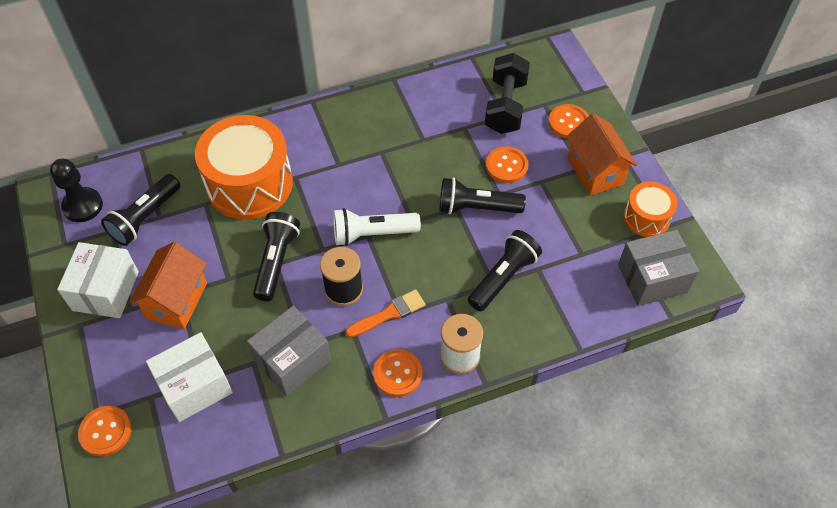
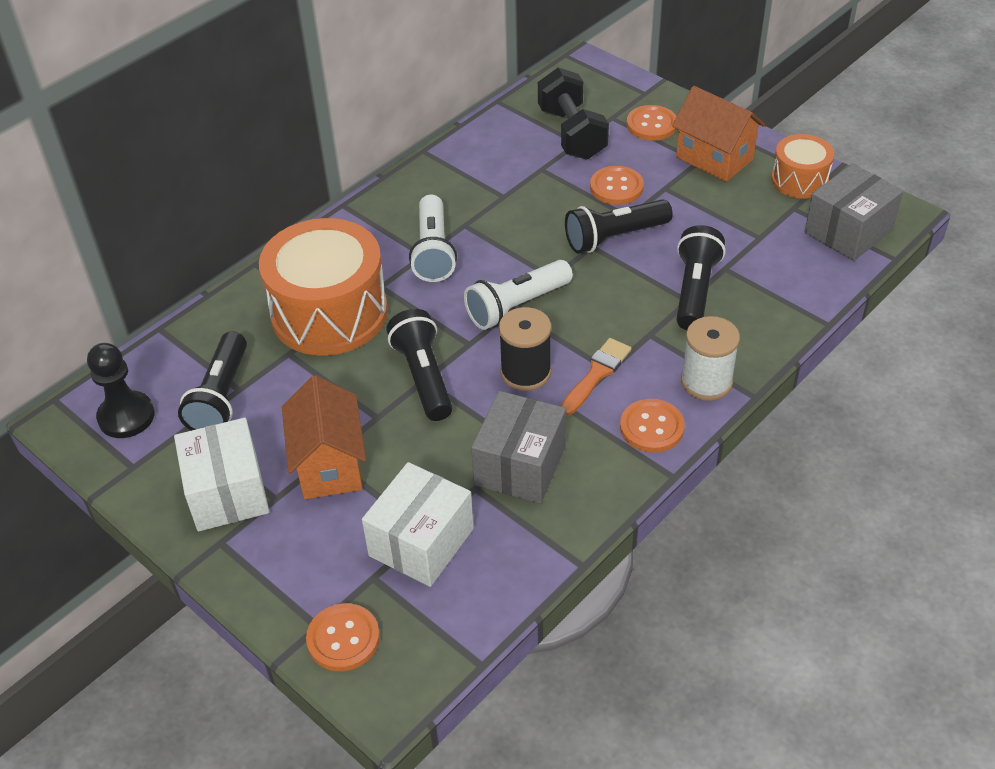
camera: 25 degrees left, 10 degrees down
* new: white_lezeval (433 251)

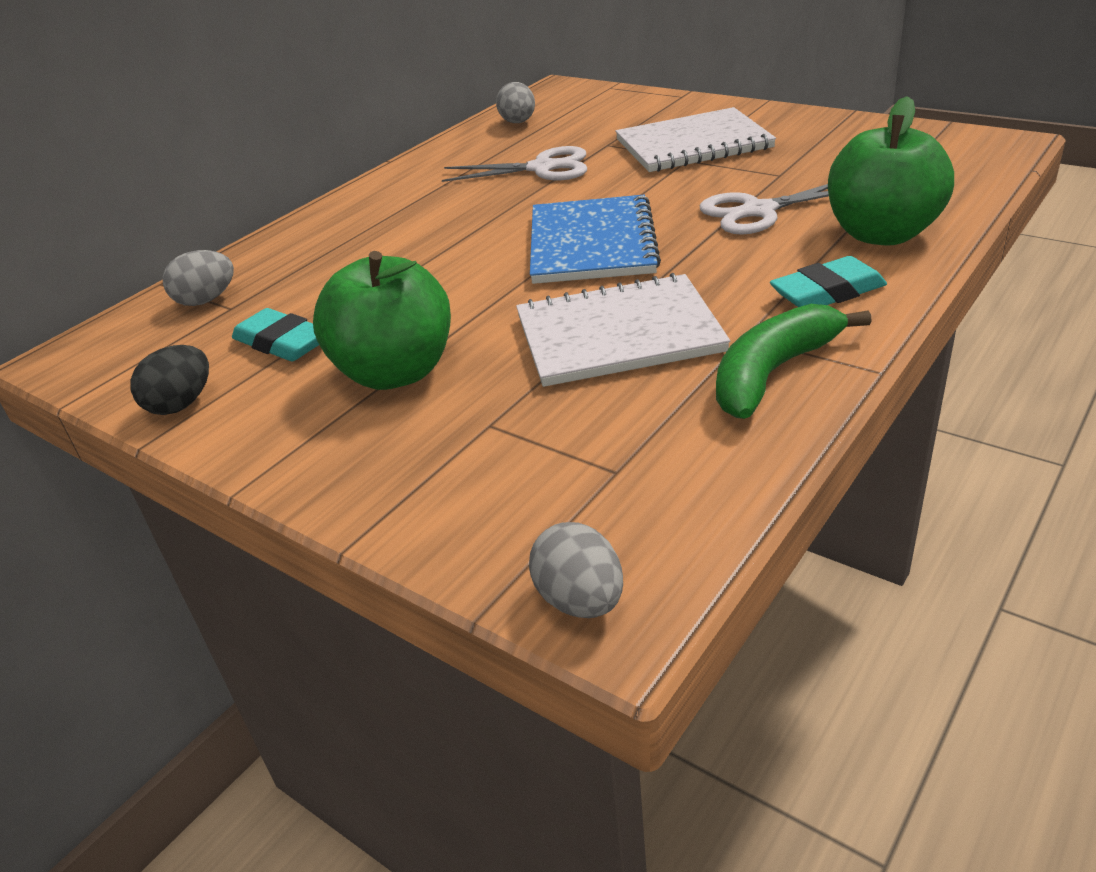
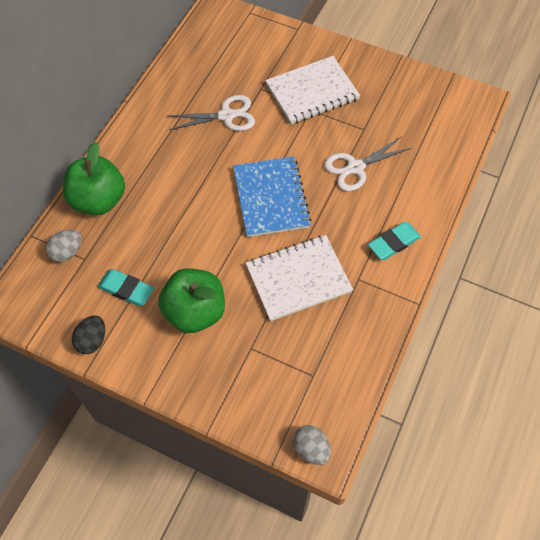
camera: 15 degrees left, 25 degrees up
* gone: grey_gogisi (518 122)
* gone: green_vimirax (773 372)
* shifted: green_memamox (882 234) to (99 200)

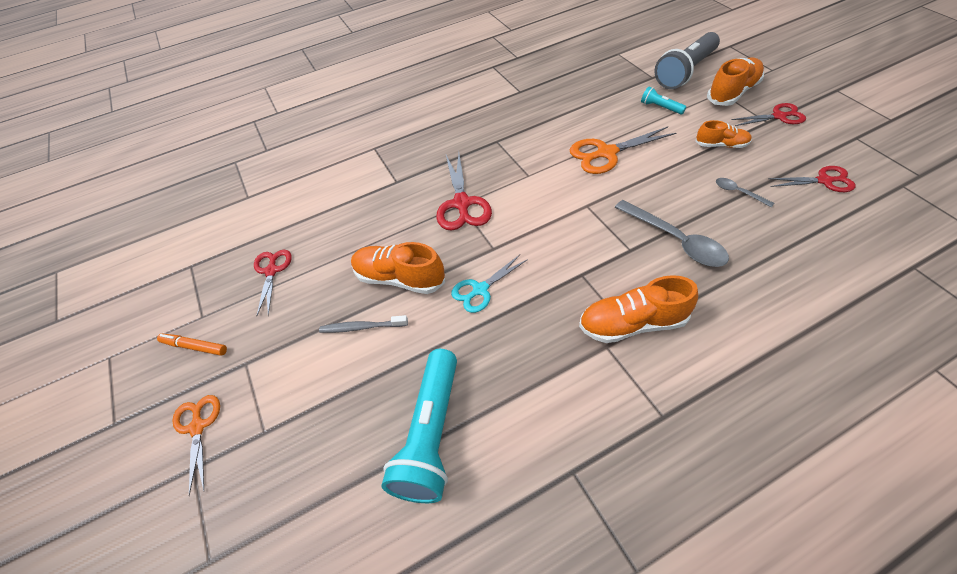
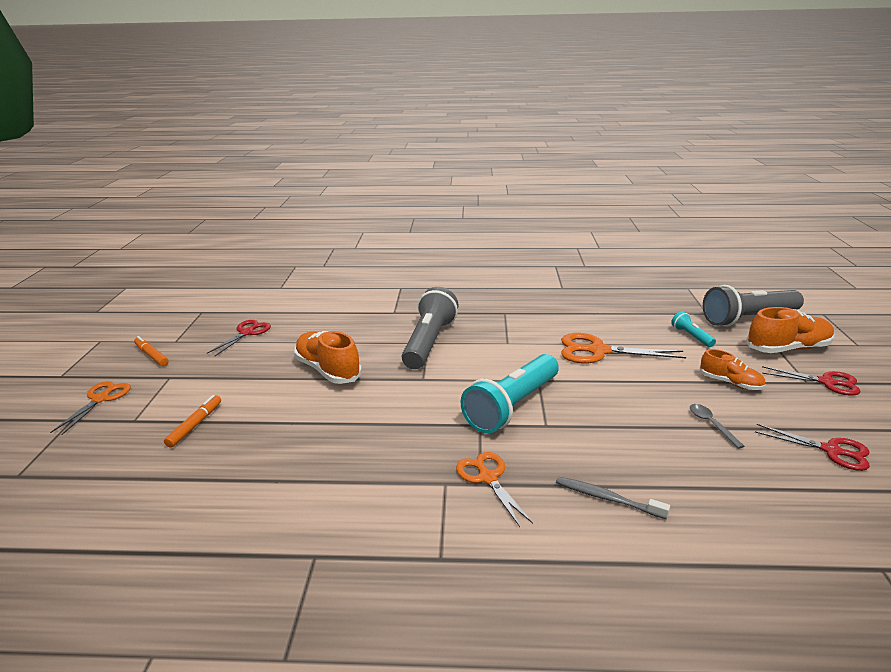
camera: 25 degrees right, 25 degrees down
* shifted: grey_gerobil (362 327) to (607 498)
* shifted: turquoise_lezeval (431 434) to (512 406)
* swapped: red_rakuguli (461 204) to grey_lezeval (429 342)
* gone: turquoise_rakuguli (480 290)
* swapped: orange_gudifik (632 323) to orange_rakuguli (488 478)
* gone: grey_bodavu (675 240)
* new: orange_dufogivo (195 425)

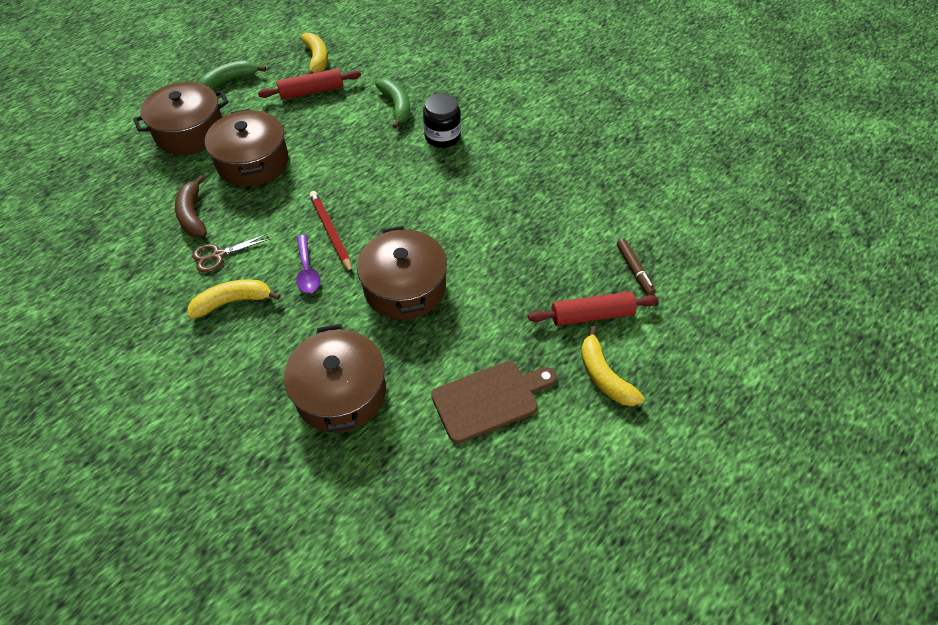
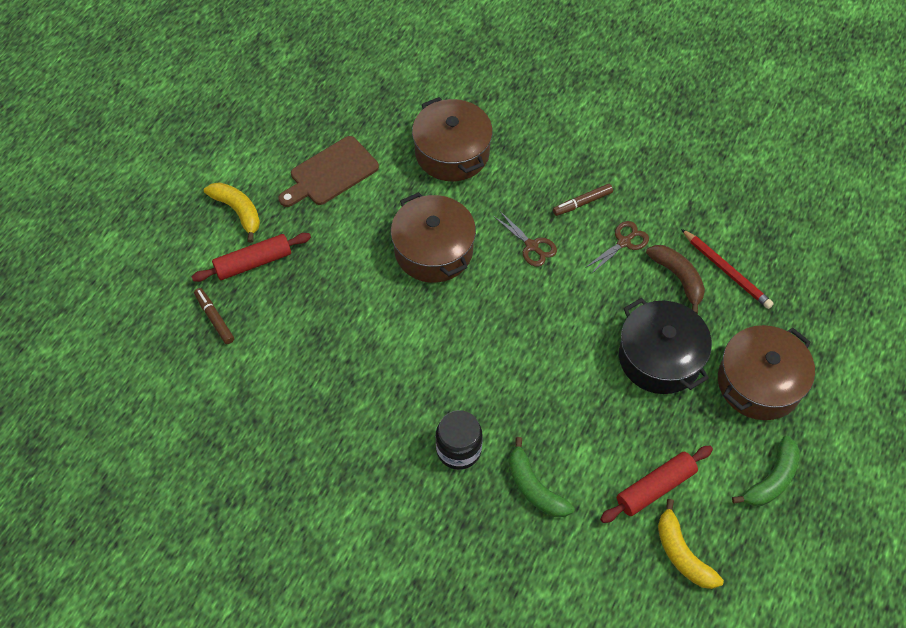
camera: 165 degrees right, 5 degrees up
* swapped: yellow_vimirax (233 301) to brown_dufogivo (582 203)
* repainted: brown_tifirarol (253 162) to black_tifirarol (659 358)
* swapped: purple_bodavu (307 271) to brown_rakuguli (532 246)
* shifted: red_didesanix (331 232) to (726 271)

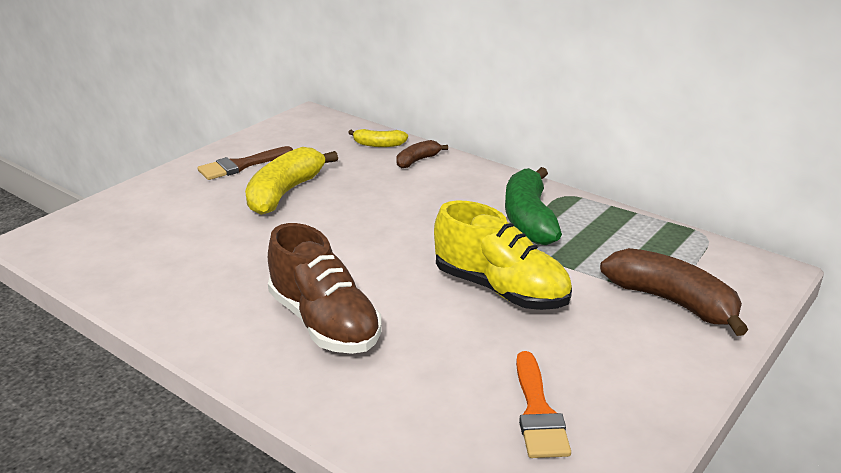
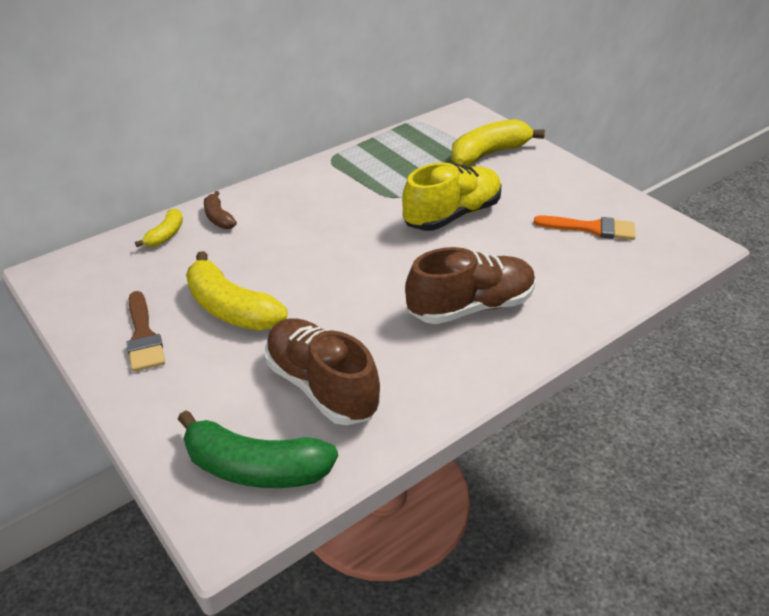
camera: 75 degrees left, 10 degrees up
* shifted: green_vimirax (529 219) to (255 467)
* repainted: brown_vimirax (672 302) to yellow_vimirax (489 154)
* new: brown_gudifik (321 386)

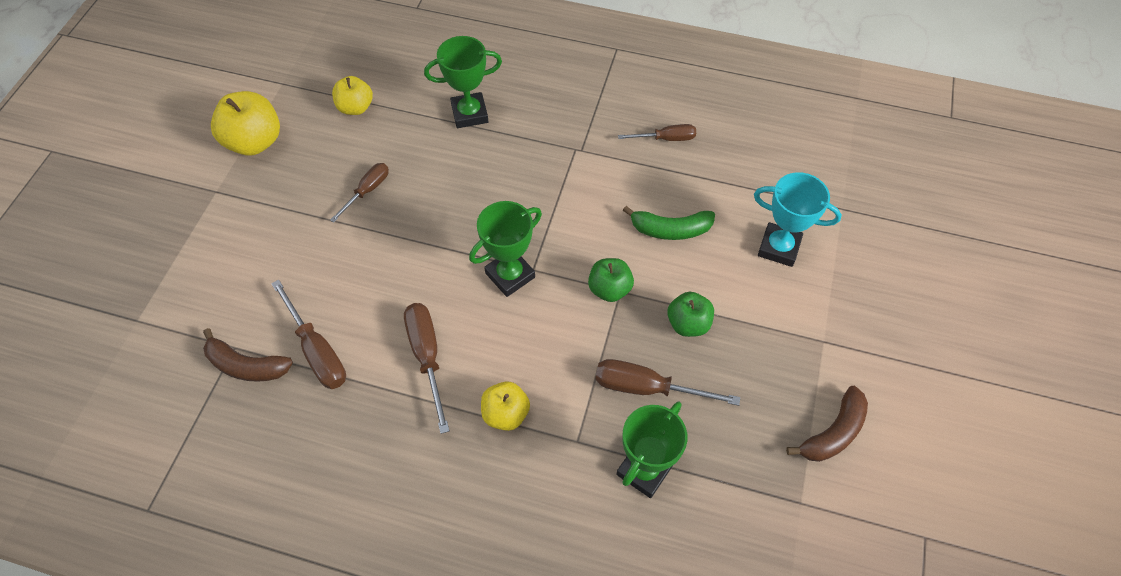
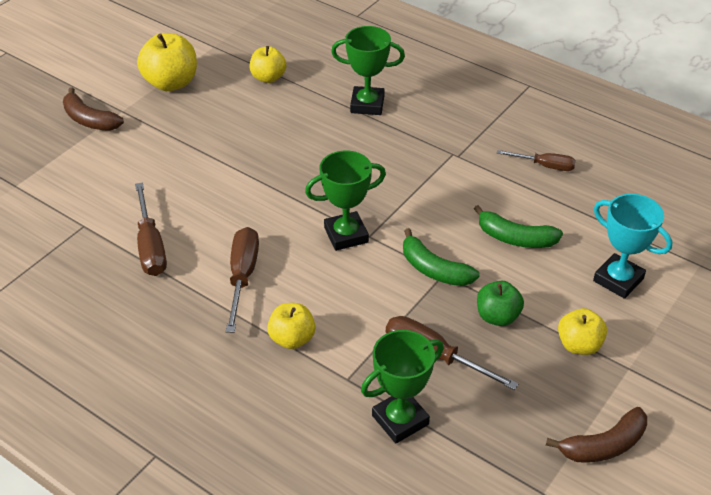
camera: 20 degrees right, 15 degrees down
* shifted: brown_vimirax (246 365) to (89 120)
* gone: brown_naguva (367 191)
* swapped: green_memamox (609 289) to green_vimirax (434 269)
* new: yellow_memamox (579 345)

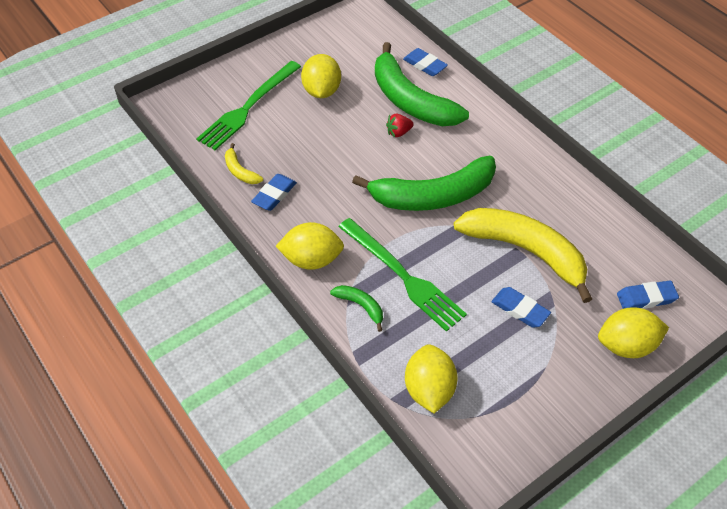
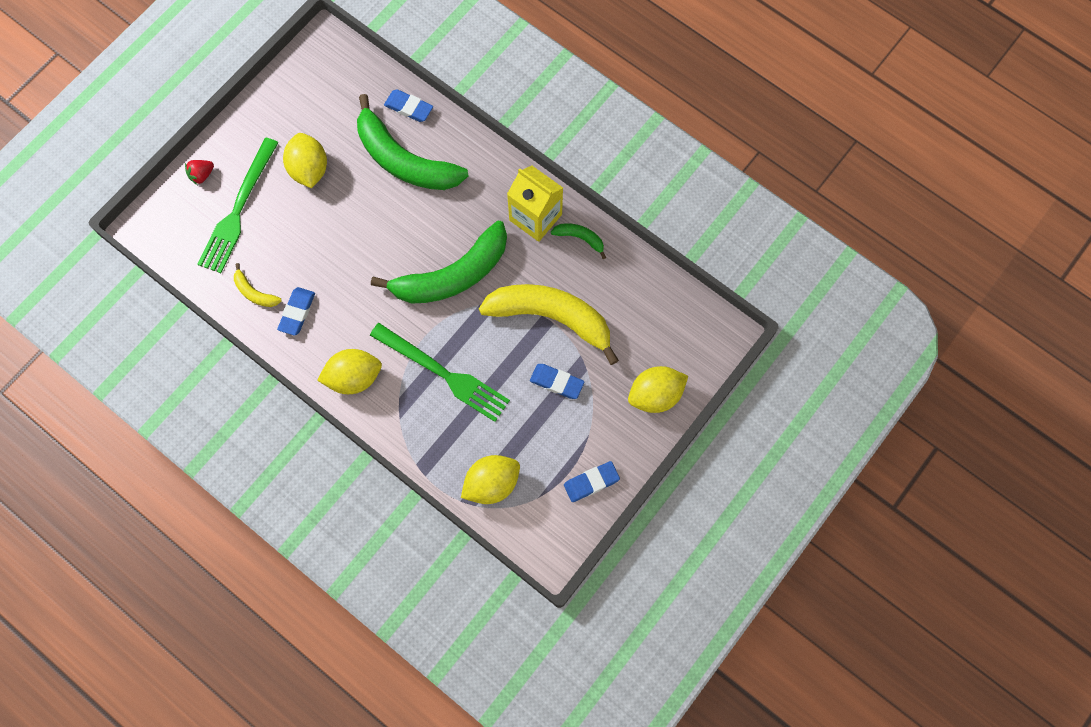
camera: 15 degrees left, 20 degrees up
* shifted: green_vimirax (360 306) to (580 238)
* shifted: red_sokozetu (398 132) to (202 175)
* rotated: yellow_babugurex (429 390) = (491 483) 75 degrees clockwise
* shifted: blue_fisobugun (646 298) to (591 482)
* new: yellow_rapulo (535 217)

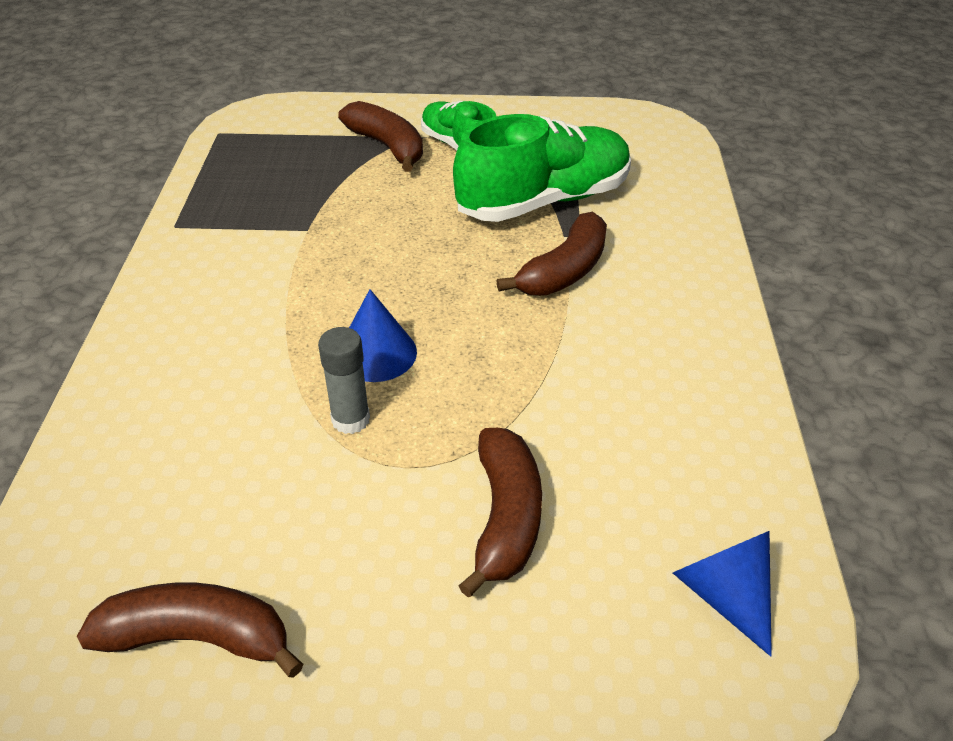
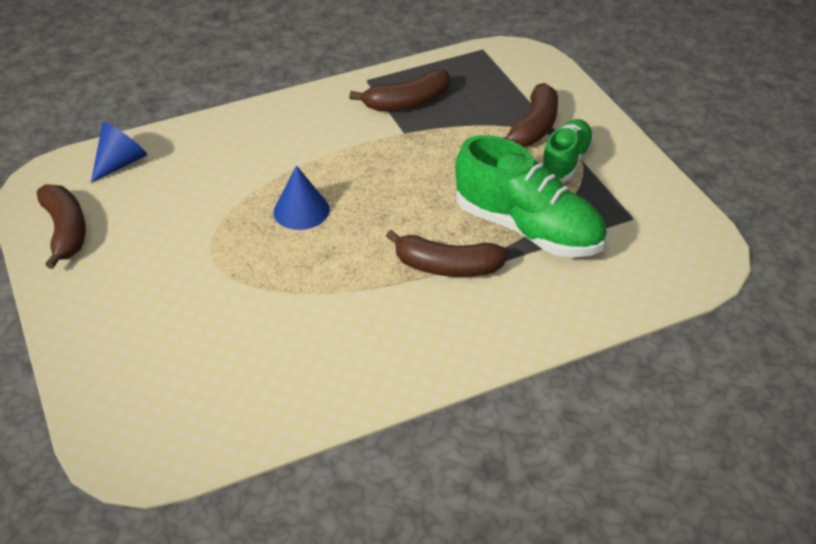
camera: 65 degrees right, 0 degrees up
* gone: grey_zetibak (350 419)
* shifted: brown_vimirax (506 518) to (407 102)
* shifted: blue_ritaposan (724 594) to (121 163)

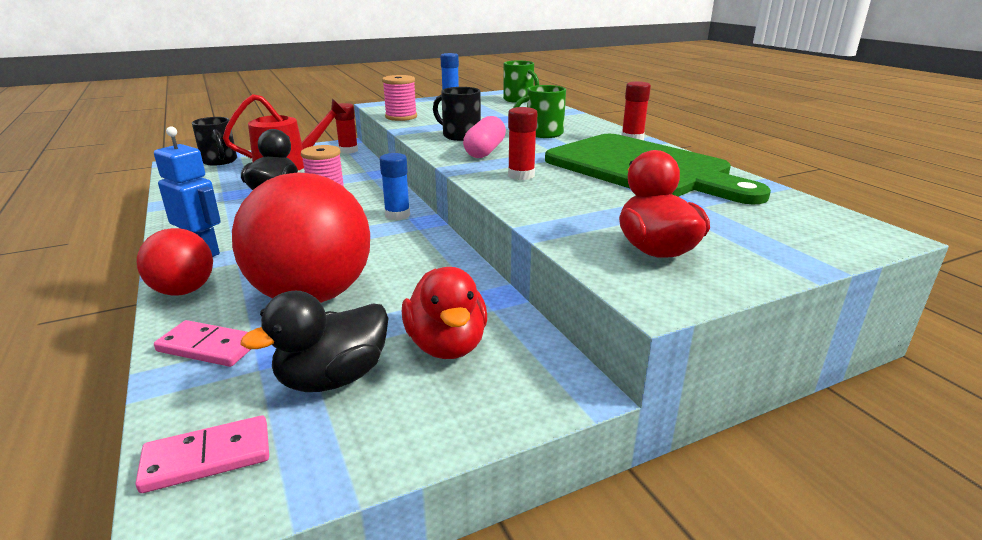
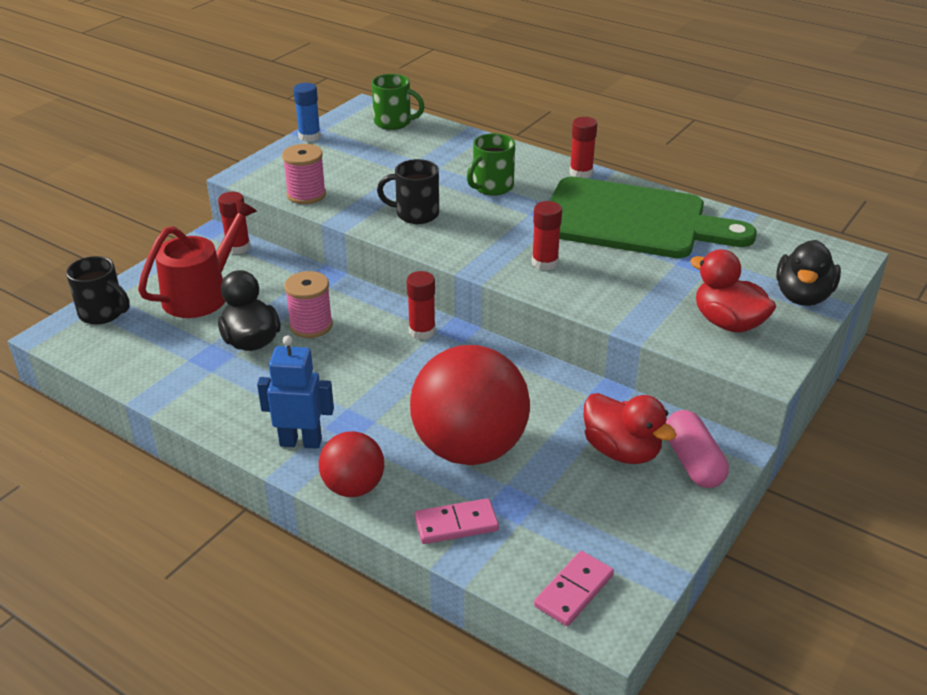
camera: 30 degrees left, 10 degrees up
* shifted: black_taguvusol (333 378) to (802 296)
* repainted: blue_zetibak (397 215) to red_zetibak (422 331)
* shifted: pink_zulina (485 151) to (693 462)

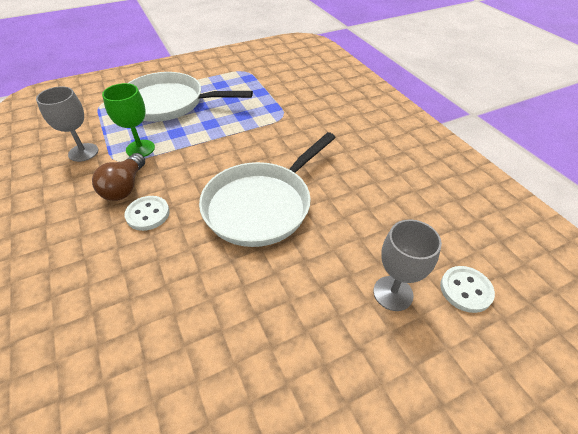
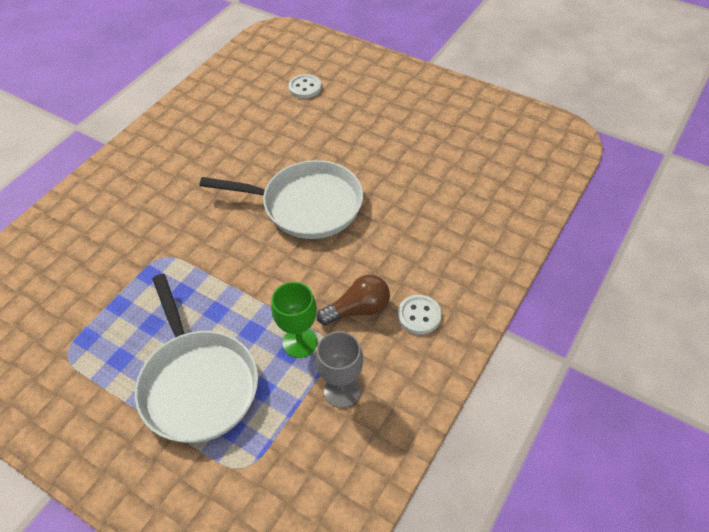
camera: 120 degrees left, 5 degrees up
* shifted: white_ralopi (148 214) to (419 315)
* gone: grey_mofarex (393 293)

